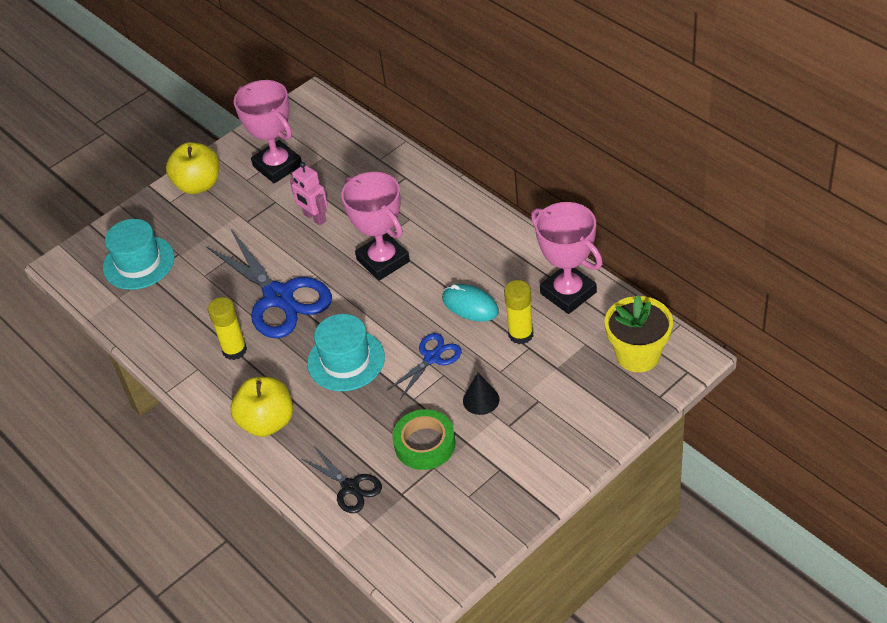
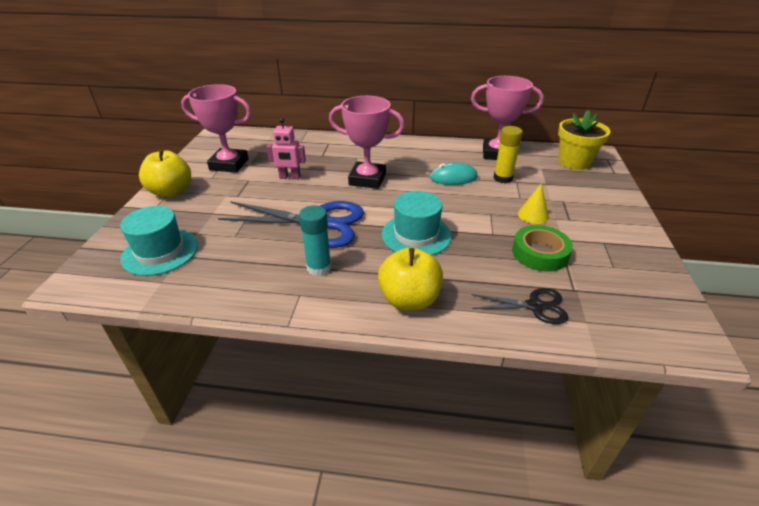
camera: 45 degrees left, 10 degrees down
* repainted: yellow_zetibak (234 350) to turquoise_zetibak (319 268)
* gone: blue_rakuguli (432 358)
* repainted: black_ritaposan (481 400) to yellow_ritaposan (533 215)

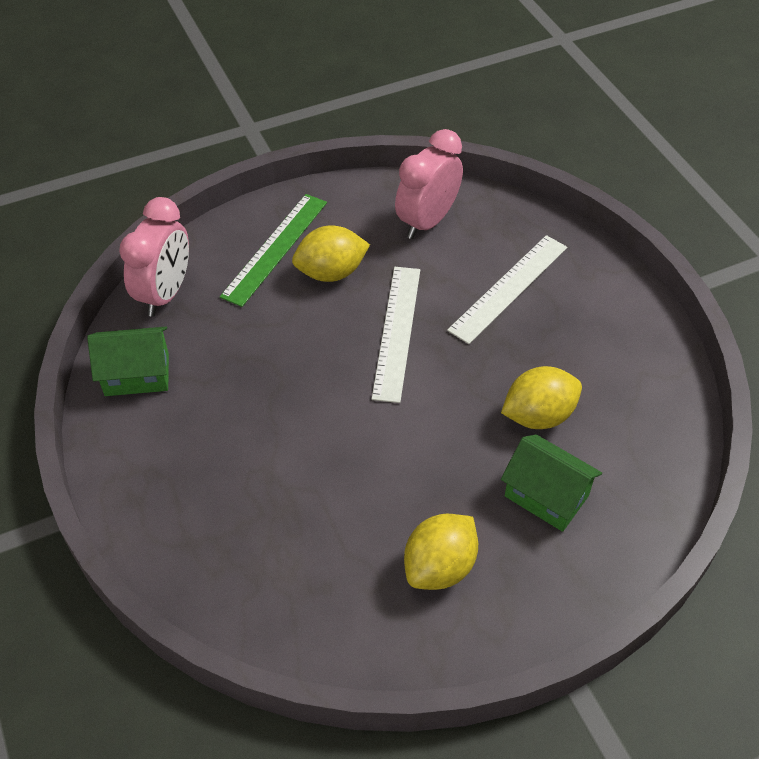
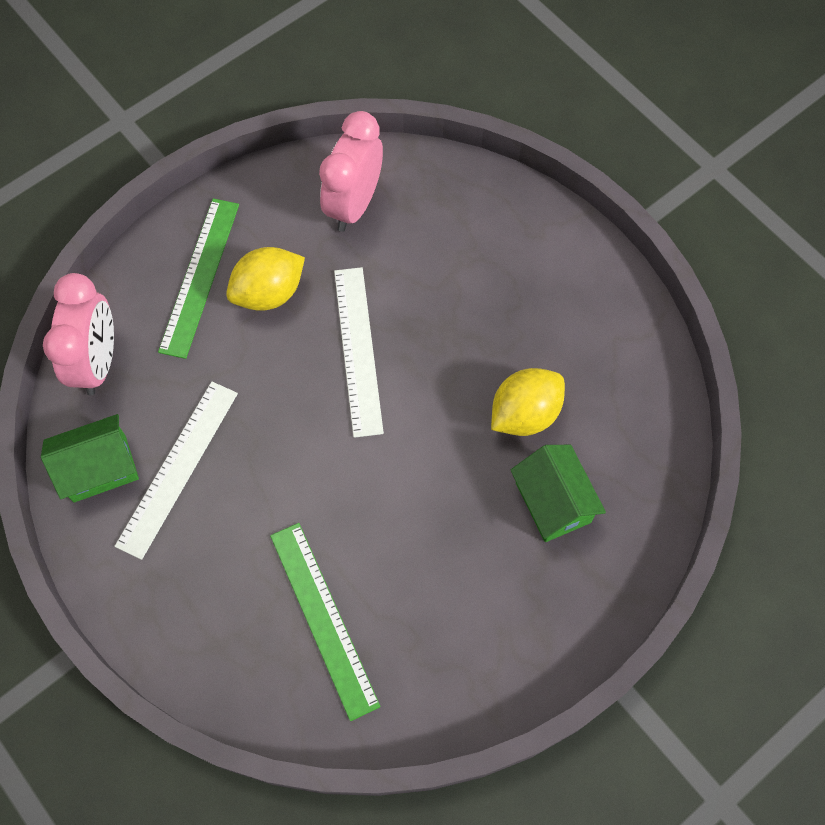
camera: 15 degrees left, 15 degrees up
* gone: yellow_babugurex (440 567)
* shifted: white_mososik (509 288) to (178 468)
* rotated: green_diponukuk (546 496) = (553 502) 45 degrees clockwise
* new: green_mososik (323 619)

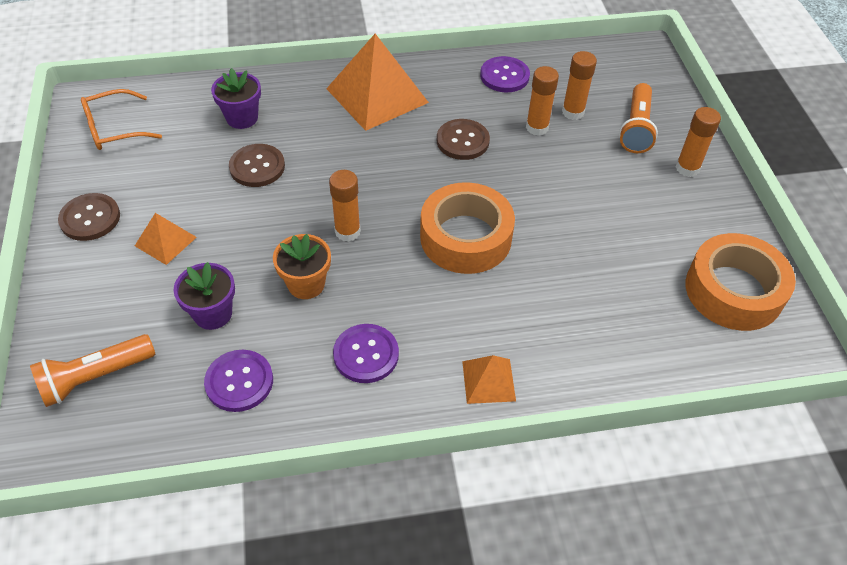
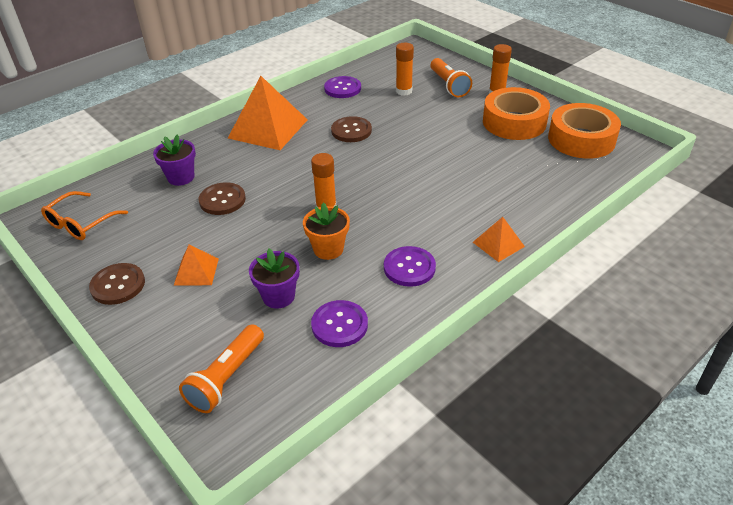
camera: 30 degrees left, 10 degrees down
* shifted: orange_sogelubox (465 237) to (514 122)
* gone: orange_zetibak (537 127)

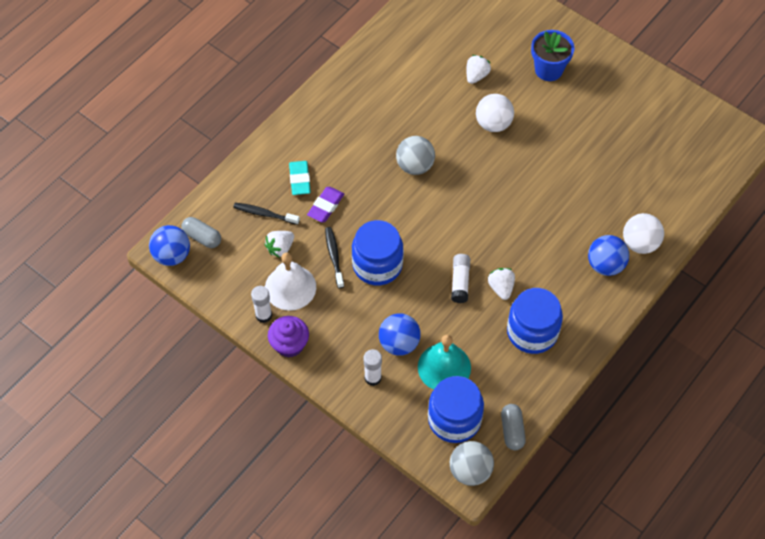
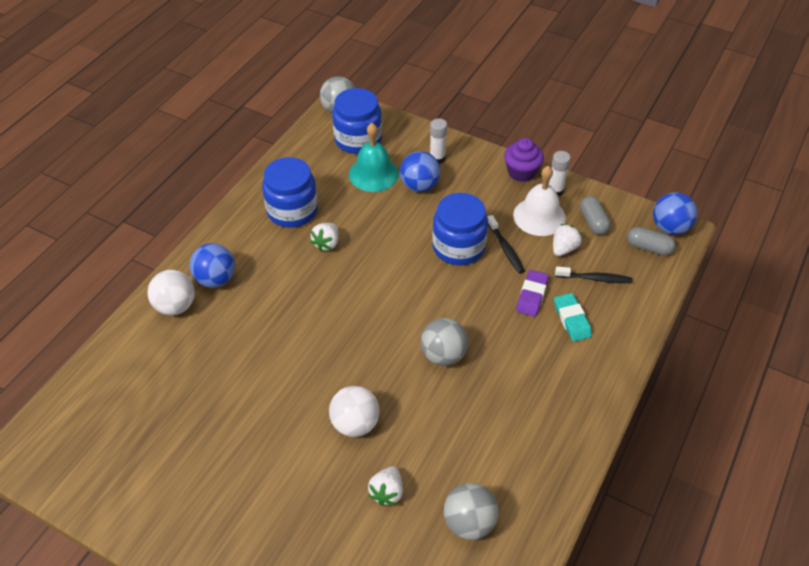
camera: 170 degrees right, 10 degrees down
* gone: white_zetibak (460 282)
* rotated: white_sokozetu (501 288) = (326 244) 45 degrees clockwise
* shifted: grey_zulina (512 430) to (593 222)
* gone: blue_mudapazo (548 70)
* new: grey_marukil (469 522)

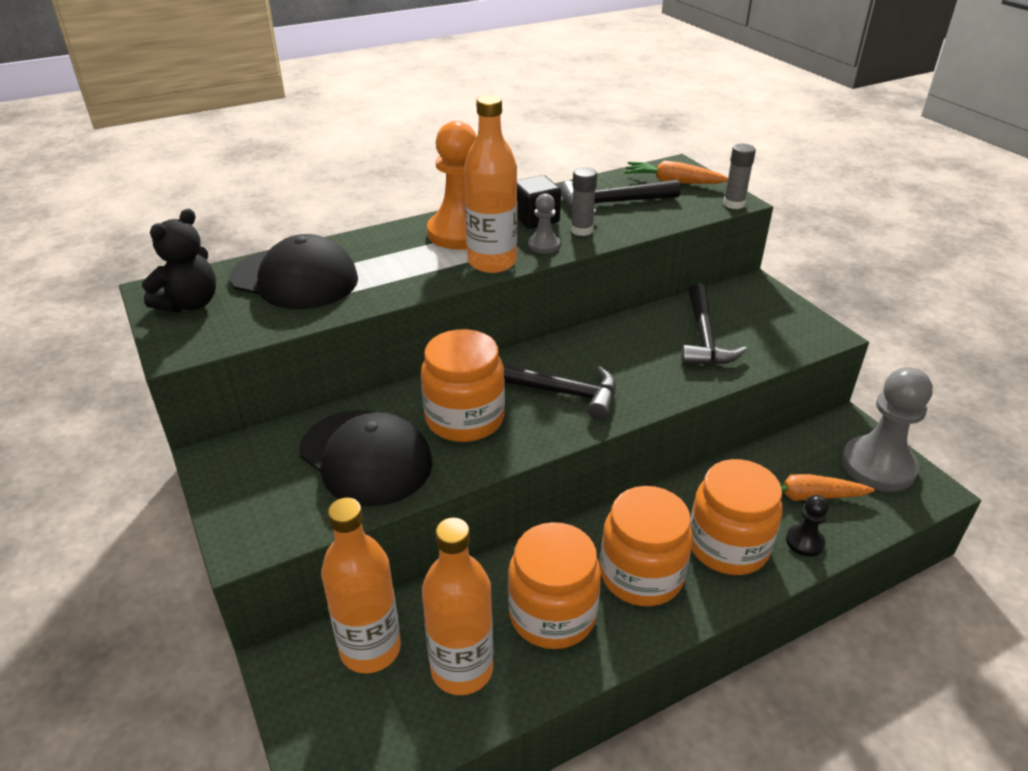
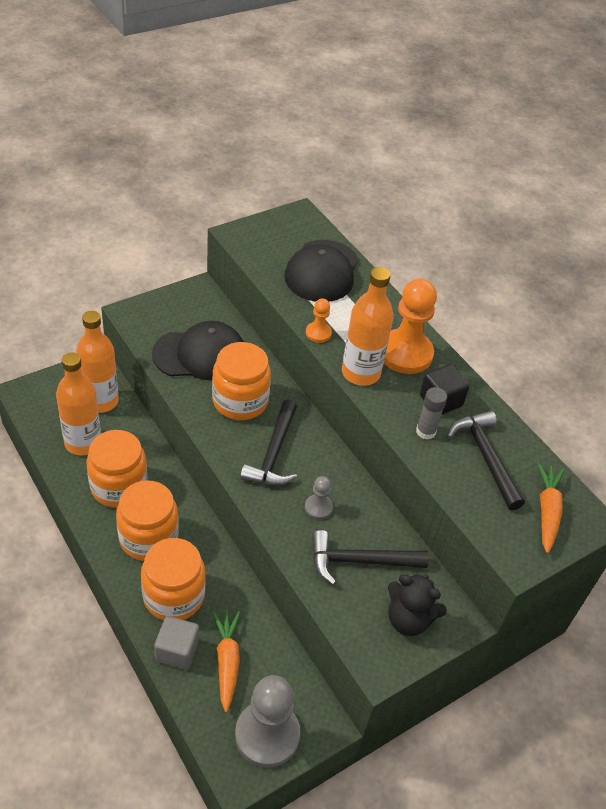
camera: 80 degrees right, 10 degrees up
* shifted: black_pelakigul (190 304) to (408 619)
* rotated: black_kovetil (366 457) = (200 355) 135 degrees counterclockwise
* shifted: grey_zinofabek (544 245) to (318 507)
* gone: grey_zetibak (734 204)
* swapped: black_zinofabek (804 542) to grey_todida (177 651)
* new: orange_zinofabek (318 333)

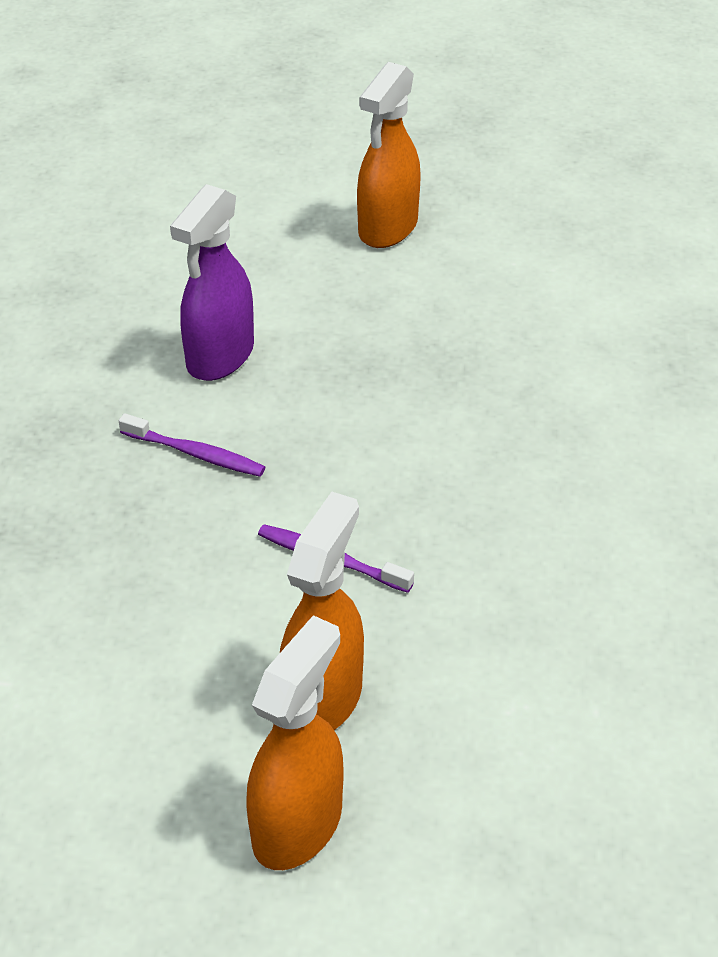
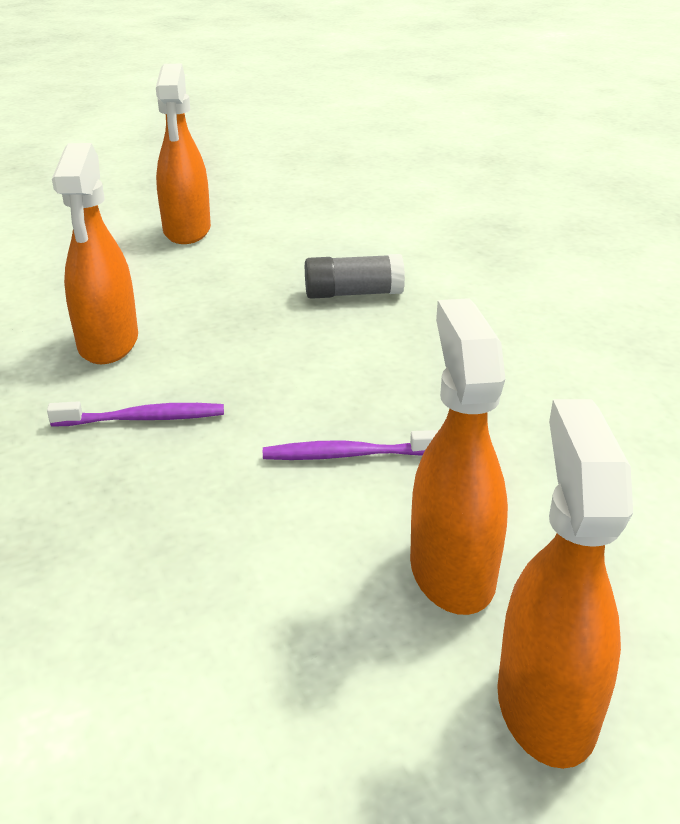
camera: 30 degrees left, 10 degrees down
* repainted: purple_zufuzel (220 357) to orange_zufuzel (108 344)
* new: grey_zetibak (353 293)

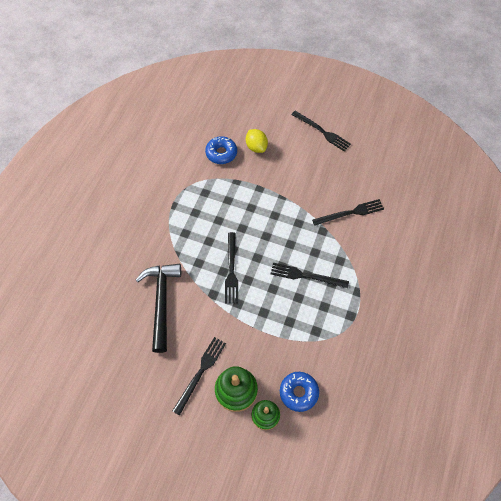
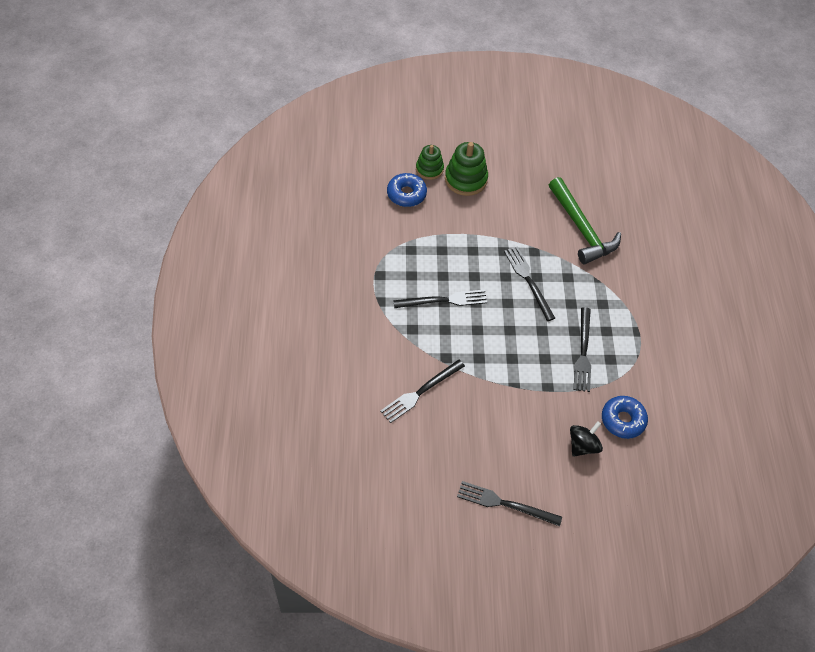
camera: 155 degrees right, 5 degrees down
* repainted: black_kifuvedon (161 301) to green_kifuvedon (582 229)
* shifted: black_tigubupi (200 372) to (583 352)
* swapped: yellow_babugurex (256 147) to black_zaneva (583 445)

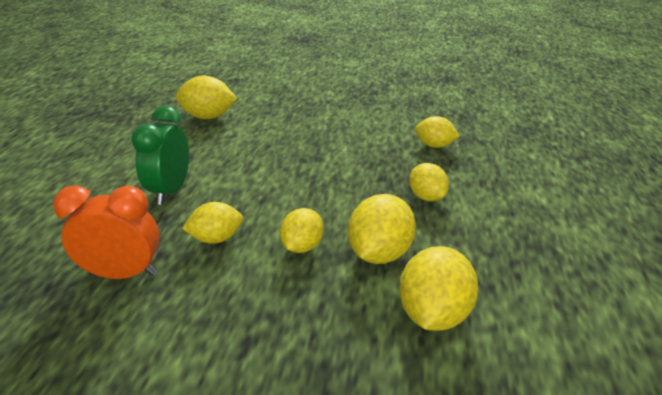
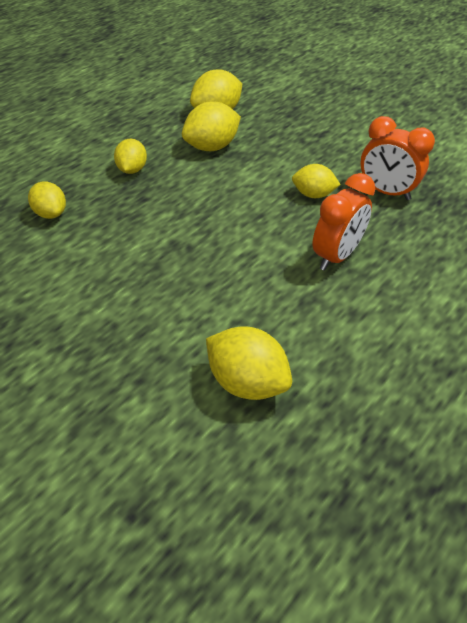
camera: 150 degrees left, 15 degrees up
* repainted: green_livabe (171 191) to orange_livabe (336 256)
* gone: yellow_babugurex (302 246)

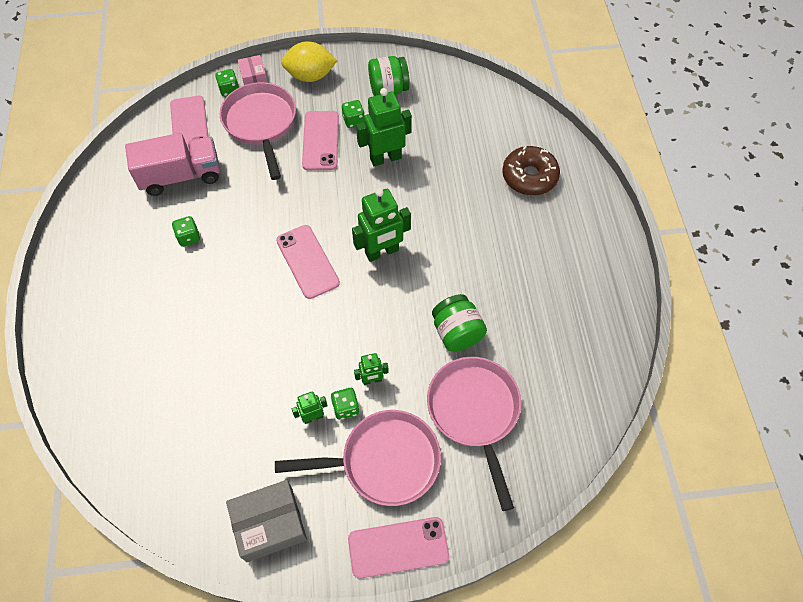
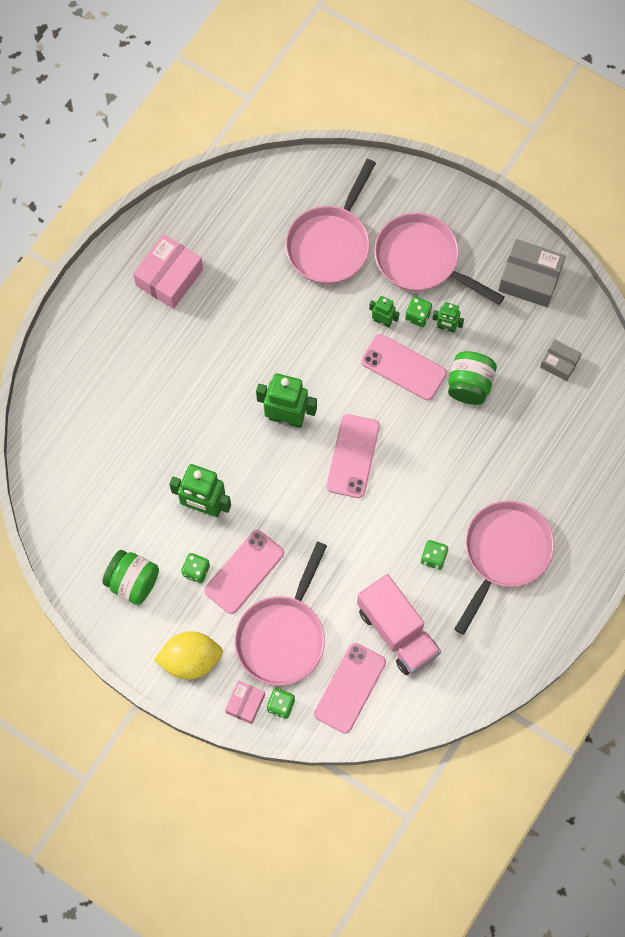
camera: 140 degrees left, 10 degrees up
* rotated: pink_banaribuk (181 176) = (397 631) 150 degrees counterclockwise
* rotated: yellow_babugurex (310 76) = (190 660) 45 degrees counterclockwise
* shifted: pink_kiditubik (398 547) to (403 367)
* shifted: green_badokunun (457 332) to (469 385)
* gone: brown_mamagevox (529 176)
* new: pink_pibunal (169 277)
* new: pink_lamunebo (504 553)
* new: grey_pibunal (559 363)

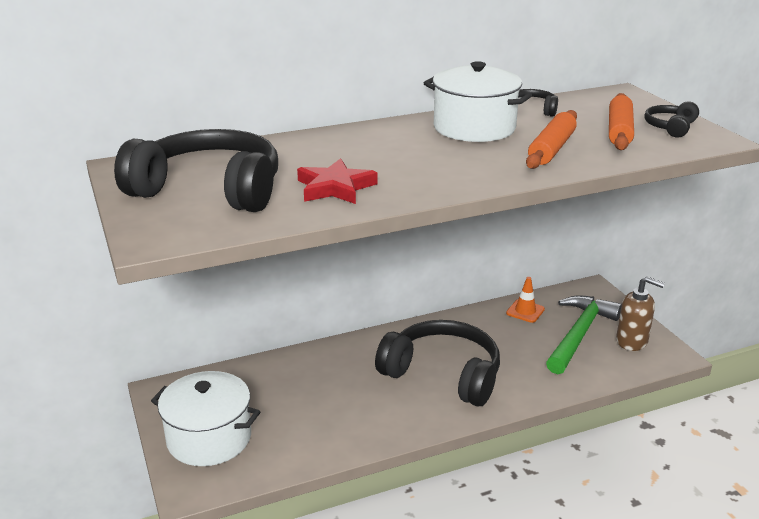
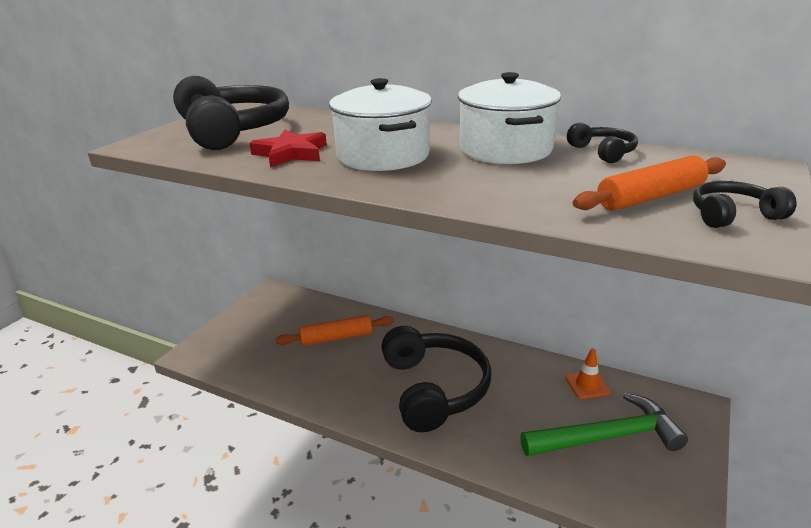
camera: 50 degrees right, 0 degrees up
* shifted: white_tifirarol (209 438) to (383 156)
* shifted: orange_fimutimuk (551 149) to (336 338)
* gone: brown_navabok (632 341)

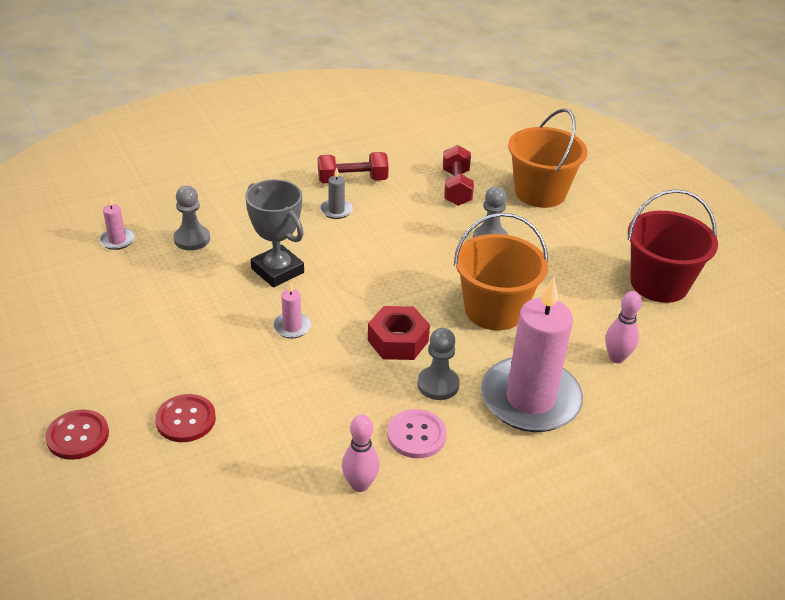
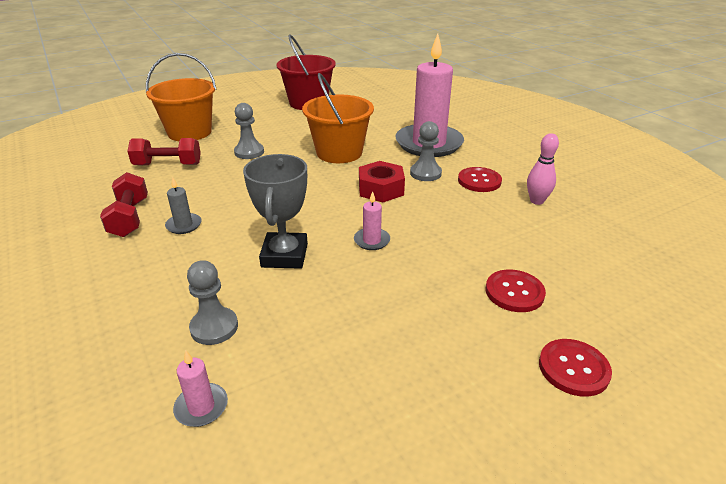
camera: 90 degrees left, 5 degrees down
* rotated: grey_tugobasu (277 271) = (284 255) 45 degrees counterclockwise
* repainted: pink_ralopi (416 435) to red_ralopi (479 181)
* gone: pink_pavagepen (616 357)

